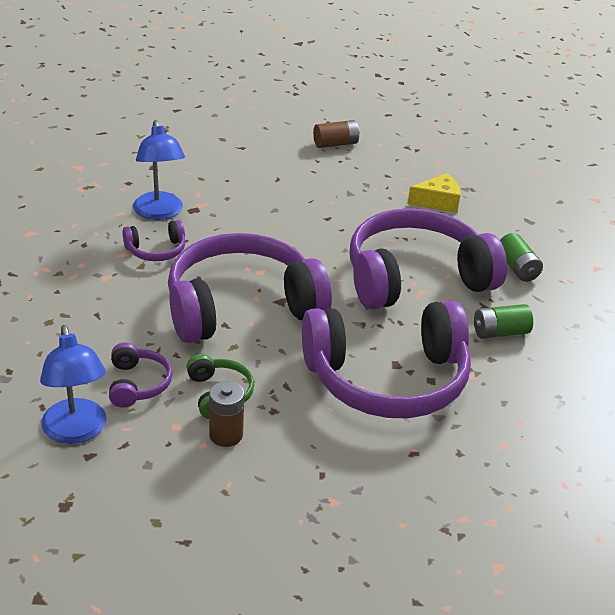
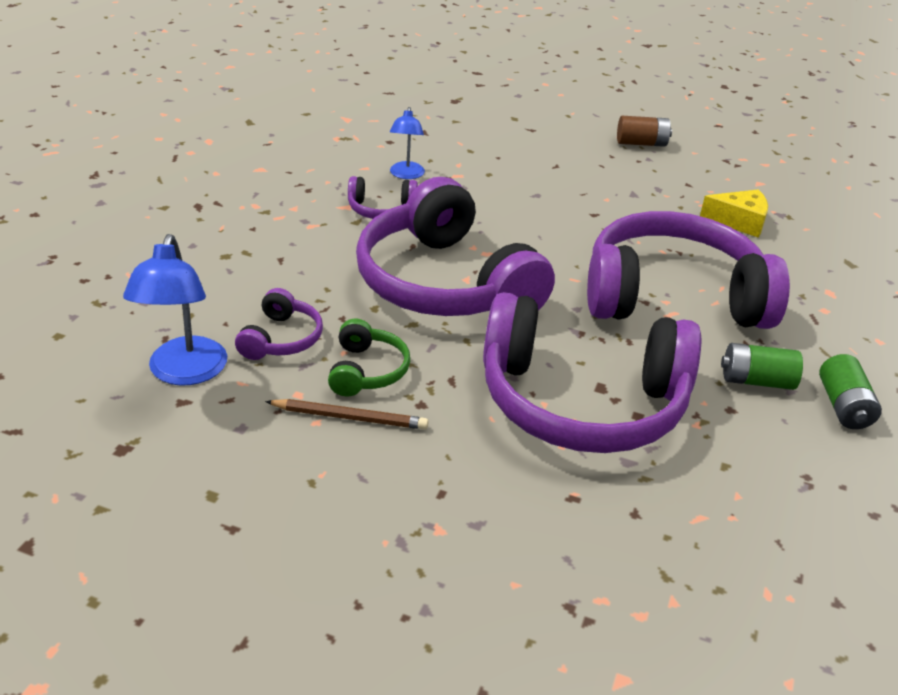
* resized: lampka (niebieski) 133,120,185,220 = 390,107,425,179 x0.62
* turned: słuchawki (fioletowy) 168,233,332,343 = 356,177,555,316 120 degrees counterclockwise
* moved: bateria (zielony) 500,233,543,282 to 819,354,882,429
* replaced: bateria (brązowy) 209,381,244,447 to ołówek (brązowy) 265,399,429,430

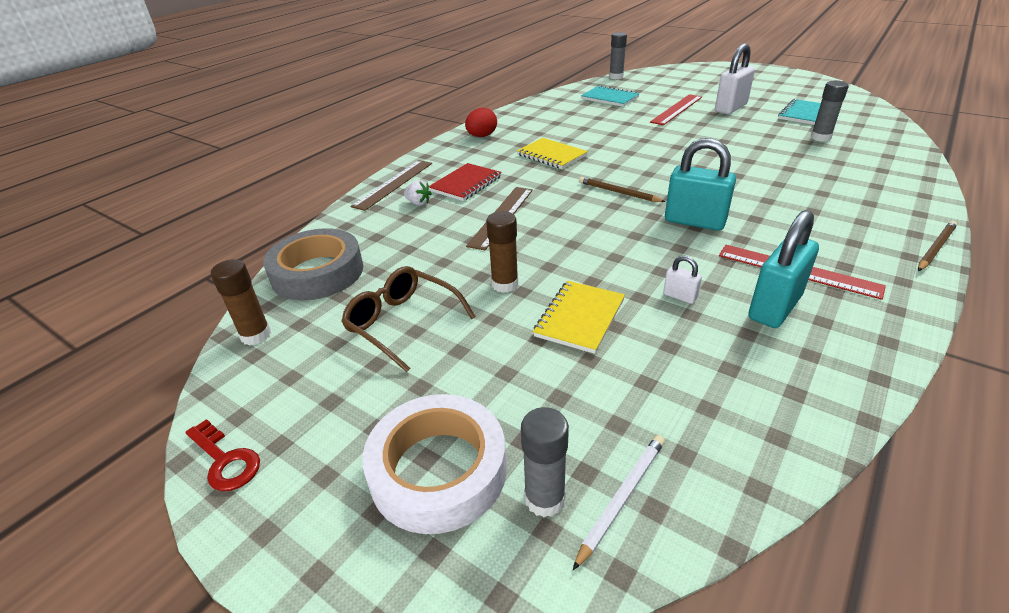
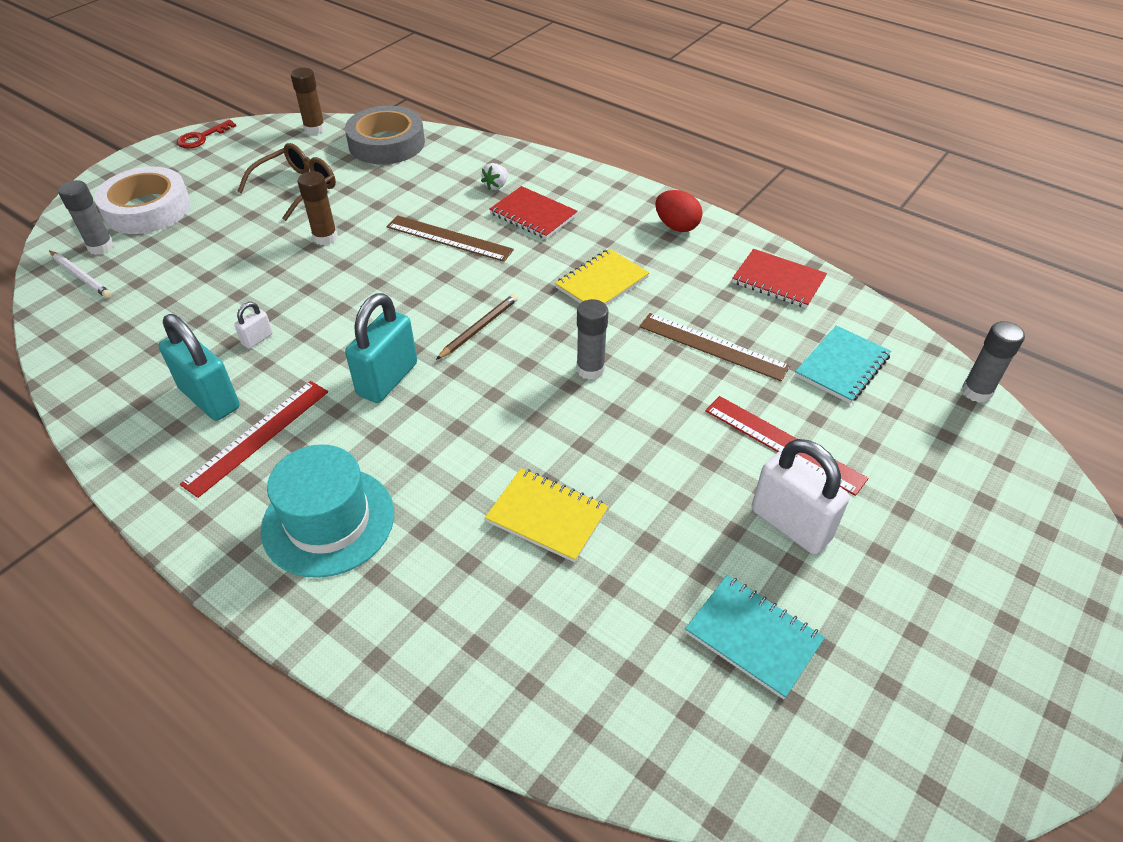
* moved: klej w sztyfcie (szary) 810,81,849,142 to 577,299,609,380
* moved: linijka (brązowy) 350,160,432,211 to 639,313,790,381
* removed: ołówek (brązowy) 918,221,957,271
* moved: zeszyt (żółty) 533,281,625,354 to 485,468,608,562
* added: zeszyt (czerwony) 732,249,827,308
* added: kapelusz (turkusowy) 261,444,394,578

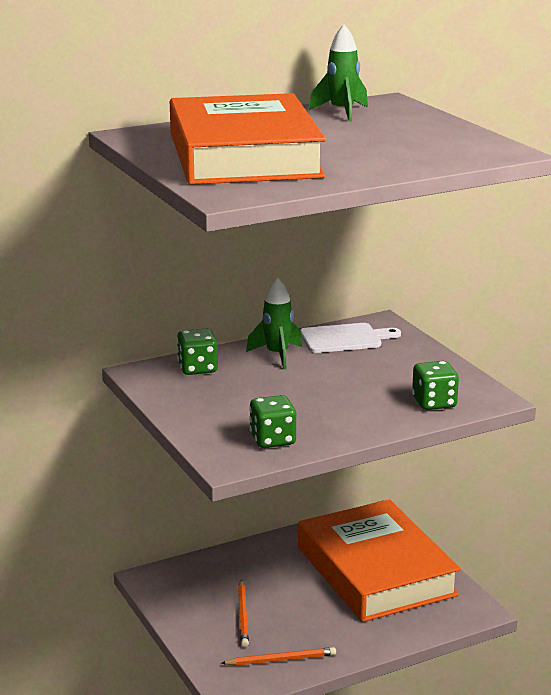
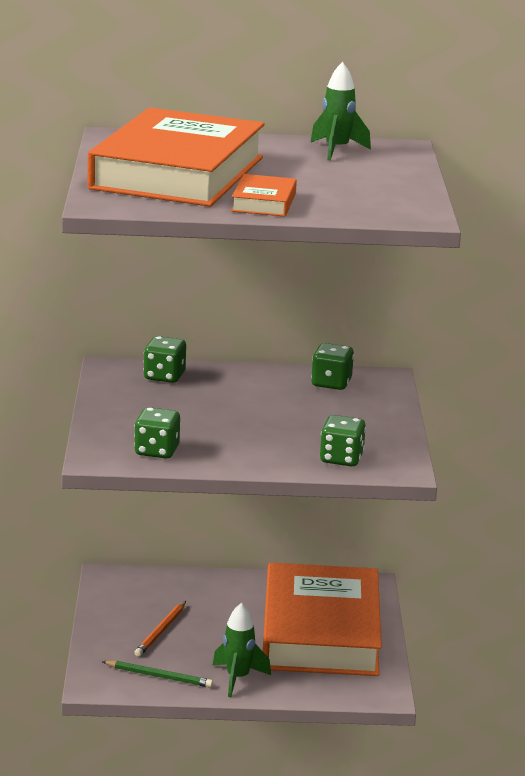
* moved: rakieta (zielony) 246,277,302,369 to 213,603,271,697
* replaced: deska do krojenia (biały) 300,323,401,353 to kostka do gry (zielony) 311,343,354,390
* recoloured: ołówek (pomarańczowy) 221,647,336,666 to ołówek (zielony) 102,661,213,688
* added: książka (pomarańczowy) 231,174,297,217

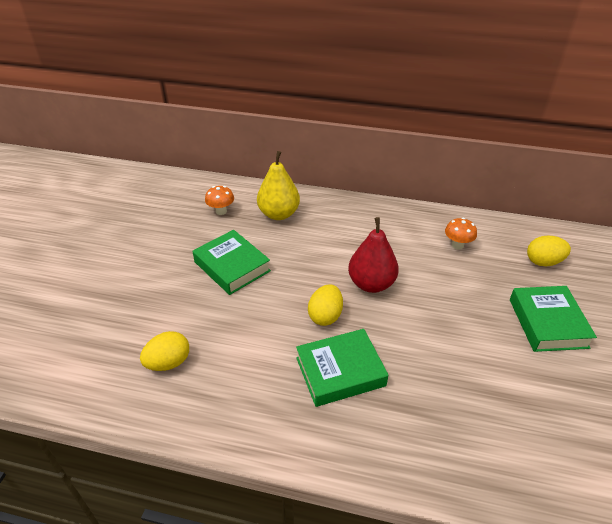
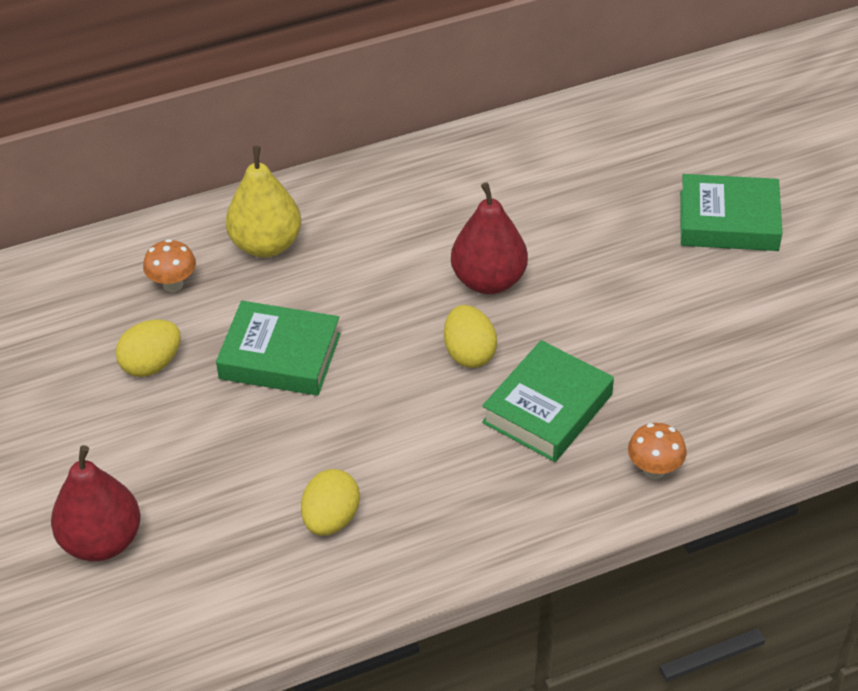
* moved: grzyb (pomarańczowy) 445,218,477,250 to 628,423,686,479
* moved: jajko (żółty) 527,236,571,266 to 115,319,181,377
* turned: książka (zielony) 510,286,597,352 = 680,174,782,251 45 degrees counterclockwise
* added: gruszka (czerwony) 51,445,140,561

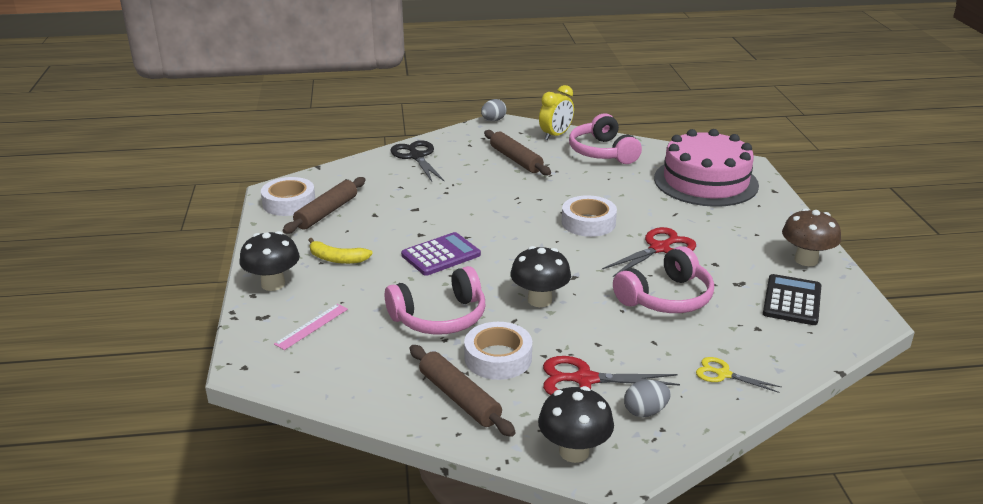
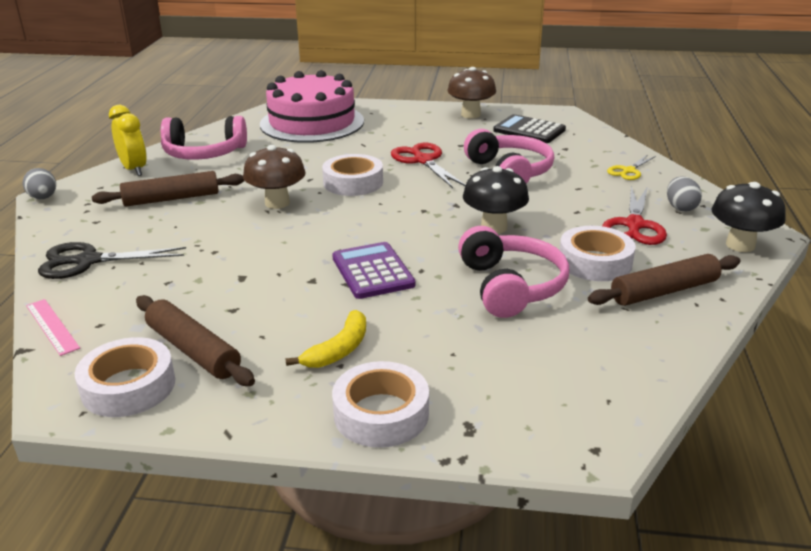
* replaced: grzyb (czarny) 239,231,300,291 to taśma klejąca (biały) 332,361,429,448
* moved: linijka (różowy) 274,304,348,350 to 26,299,80,356
* added: grzyb (brązowy) 243,145,306,209

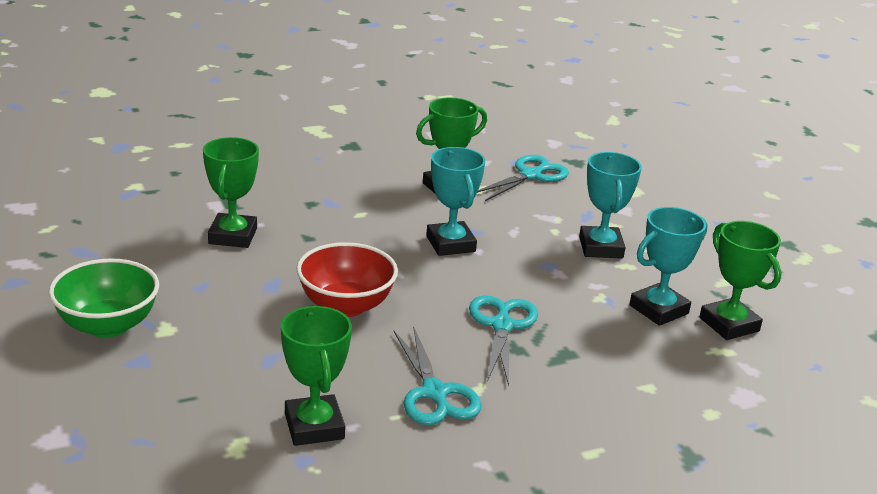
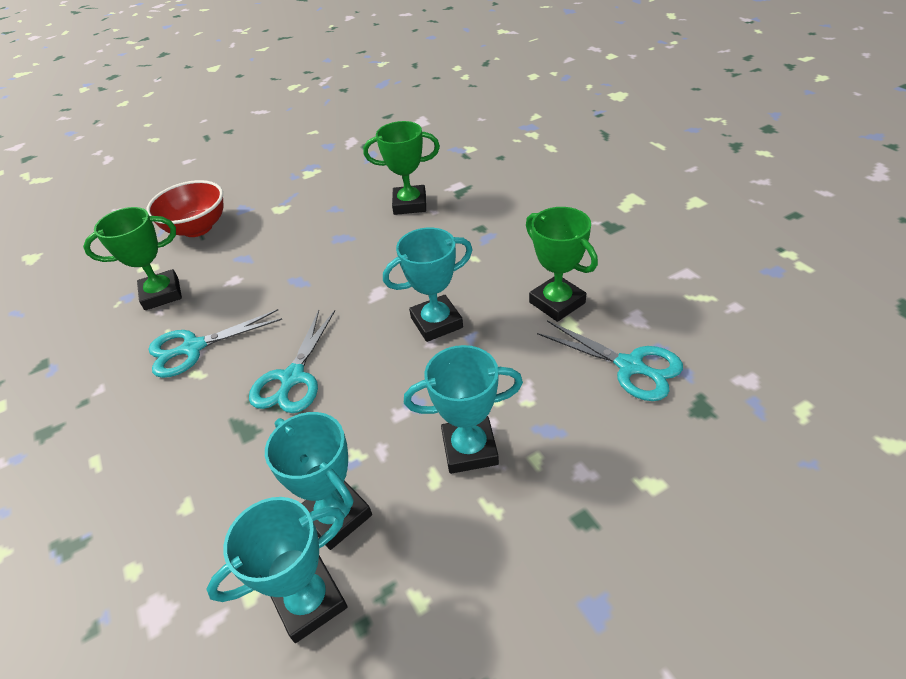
* recoloured: puchar (zielony) 699,221,781,340 to puchar (turkusowy) 206,497,348,643
* moved: miska (czerwony) 297,242,398,317 to 146,180,223,237
* removed: miska (zielony) 49,258,159,338
* turned: nożyczki (turkusowy) 469,295,538,386 = 249,310,335,413 105 degrees clockwise

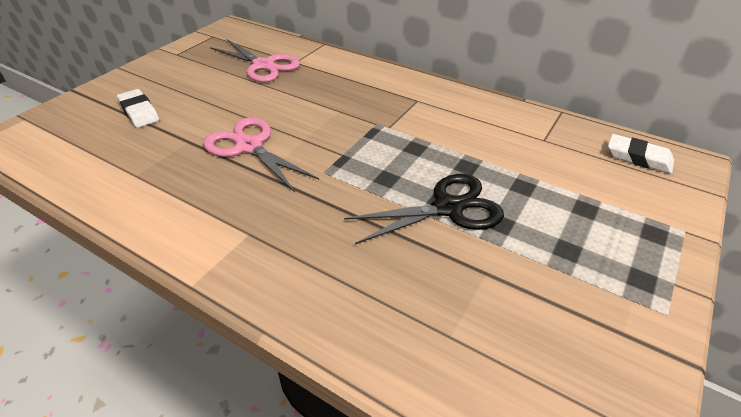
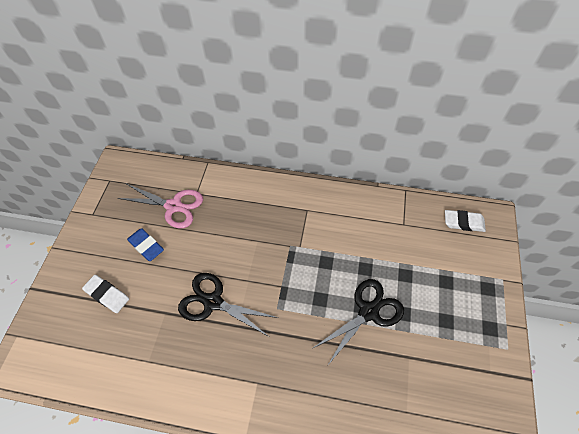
* recoloured: nożyczki (różowy) 203,117,319,192 to nożyczki (czarny) 178,273,278,337
* added: gumka do mazania (niebieski) 127,228,164,261

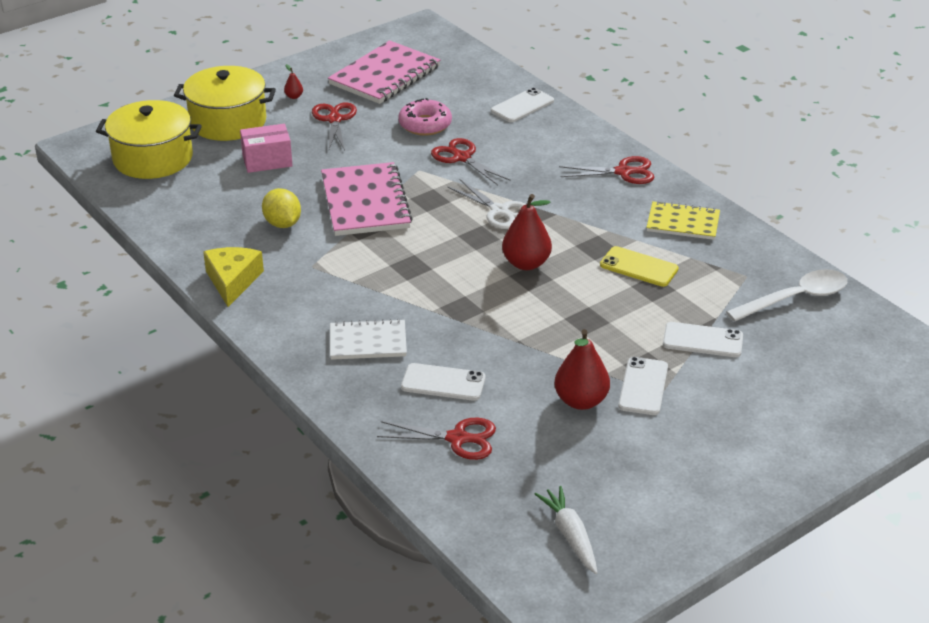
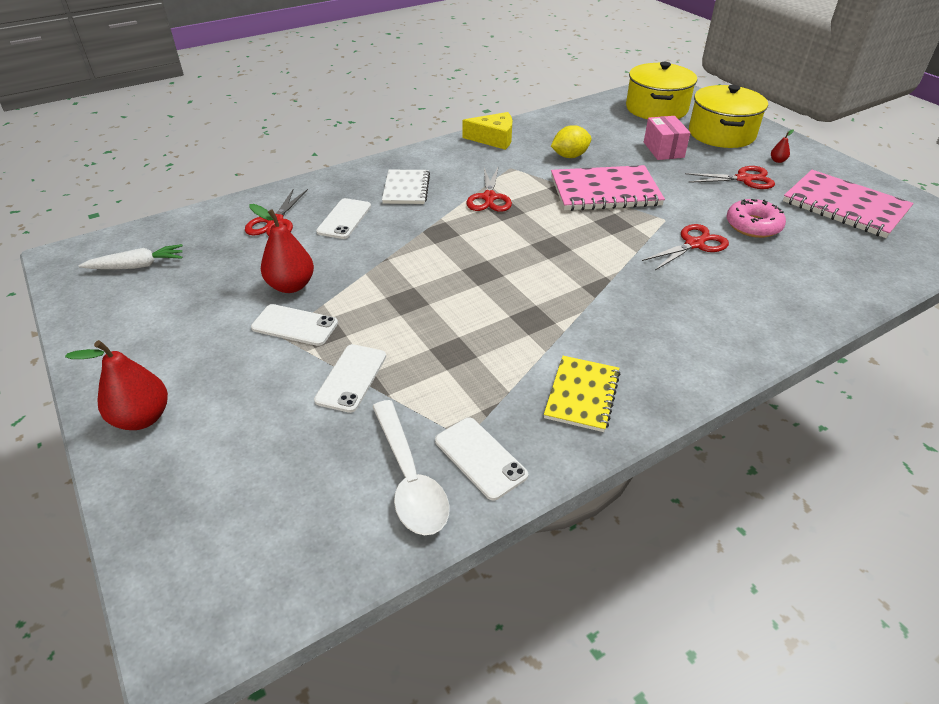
* moved: telefon (biały) 491,88,554,122 to 435,417,528,501
* moved: nożyczki (czerwony) 559,156,655,184 to 467,168,512,212
* removed: nożyczki (biały) 448,179,527,229
* moved: gruszka (czerwony) 502,194,552,270 to 65,340,168,430
* removed: telefon (żółty) 600,246,679,287

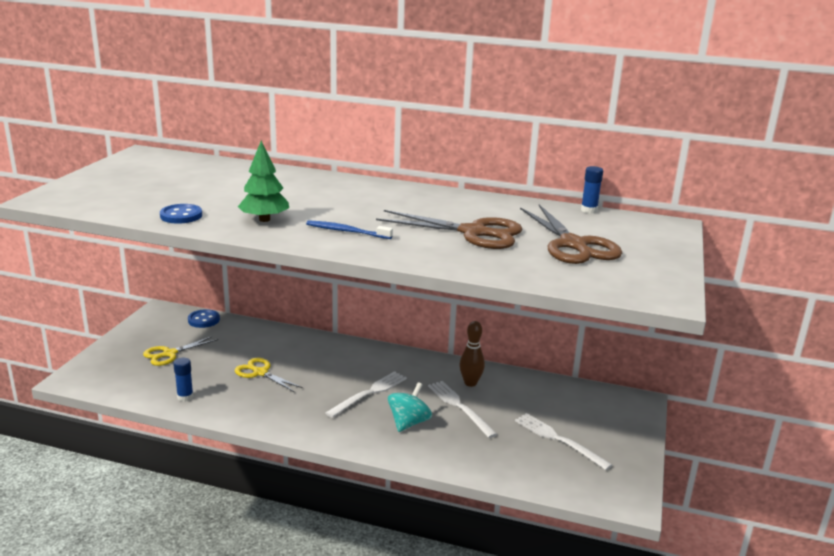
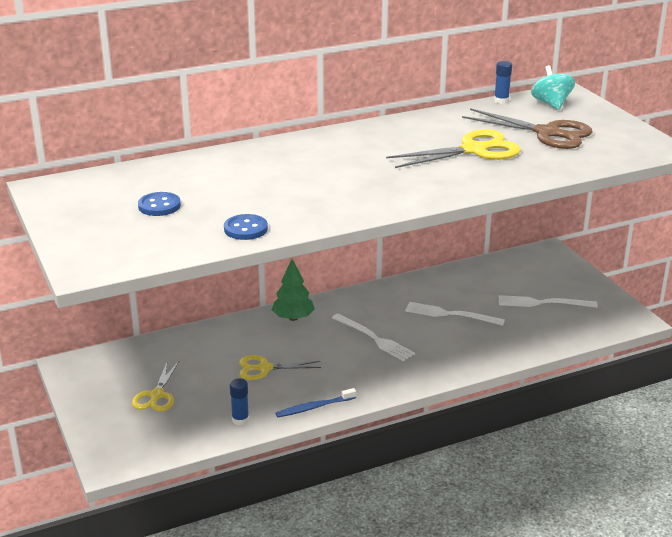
* moved: drzewko (zielony) 238,141,289,222 to 272,259,315,321
* recoloured: nożyczki (brązowy) 376,210,523,249 to nożyczki (żółty) 386,129,521,168
* moved: szczoteczka do zębów (niebieski) 306,220,393,239 to 276,388,356,418
* moved: guzik (niebieski) 188,309,220,328 to 138,192,181,216
* removed: kręgiel (brązowy) 460,321,485,387
* turned: widelec (biały) 325,371,407,418 = 332,313,415,361 135 degrees clockwise
* moved: bączek (turkusowy) 388,382,432,432 to 531,65,575,110

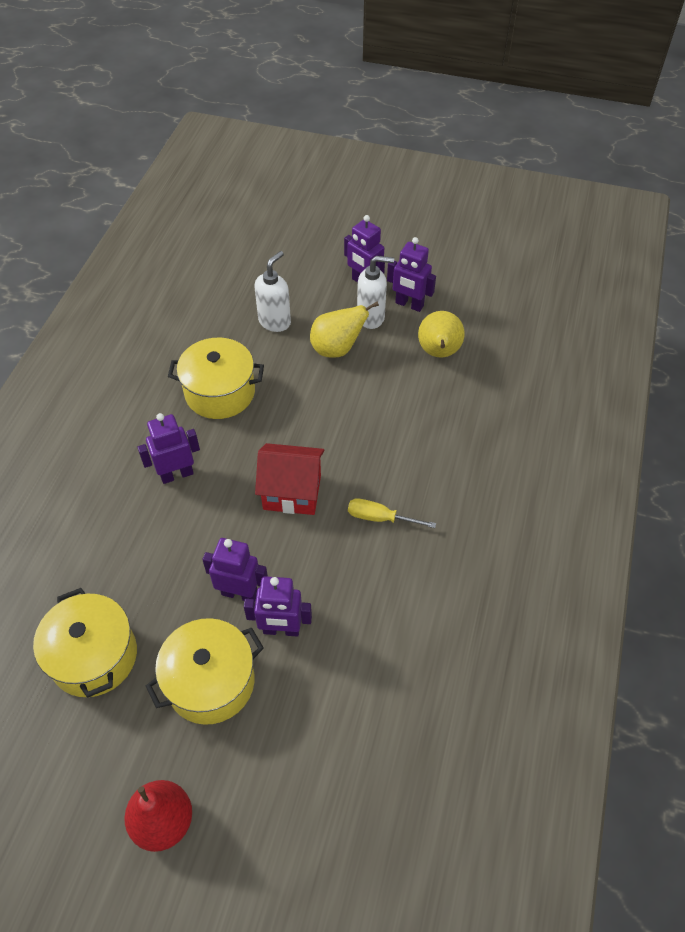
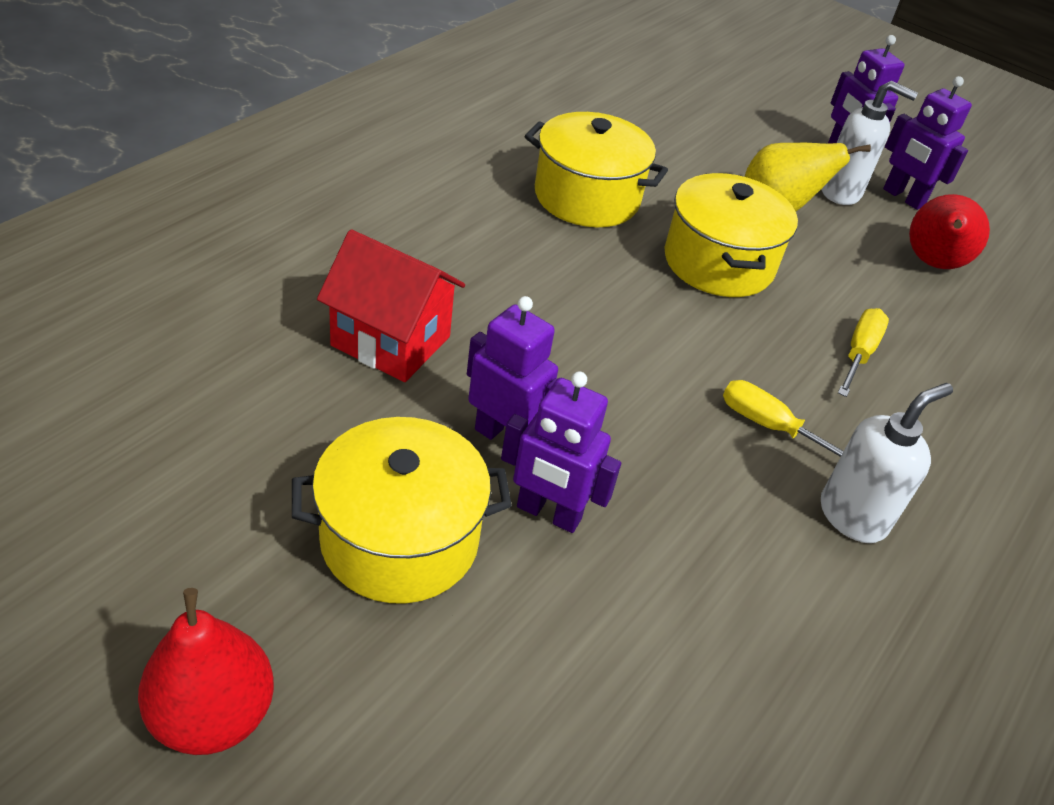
* moved: dozownik mydła (biały) 254,251,291,332 to 821,383,953,543
* recoloured: gruszka (żółty) 418,311,464,358 to gruszka (czerwony) 909,194,990,269
* removed: robot (fioletowy) 137,413,200,484
* moved: domek (czerwony) 255,443,325,515 to 317,229,465,382
* moved: garnek (żółty) 33,588,137,698 to 665,173,798,297
* added: śrubokręt (żółty) 838,308,889,397

